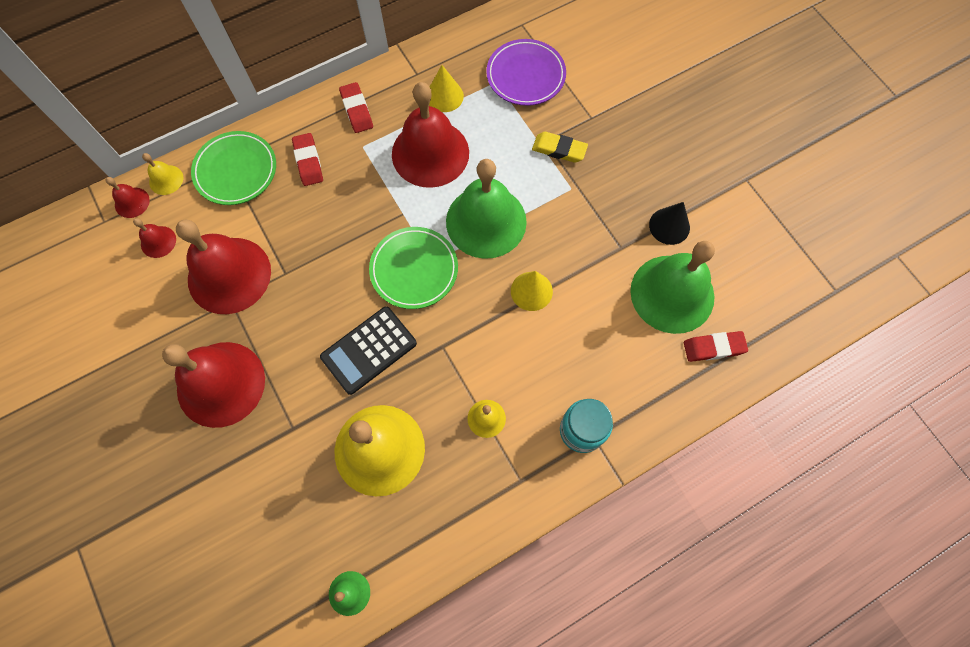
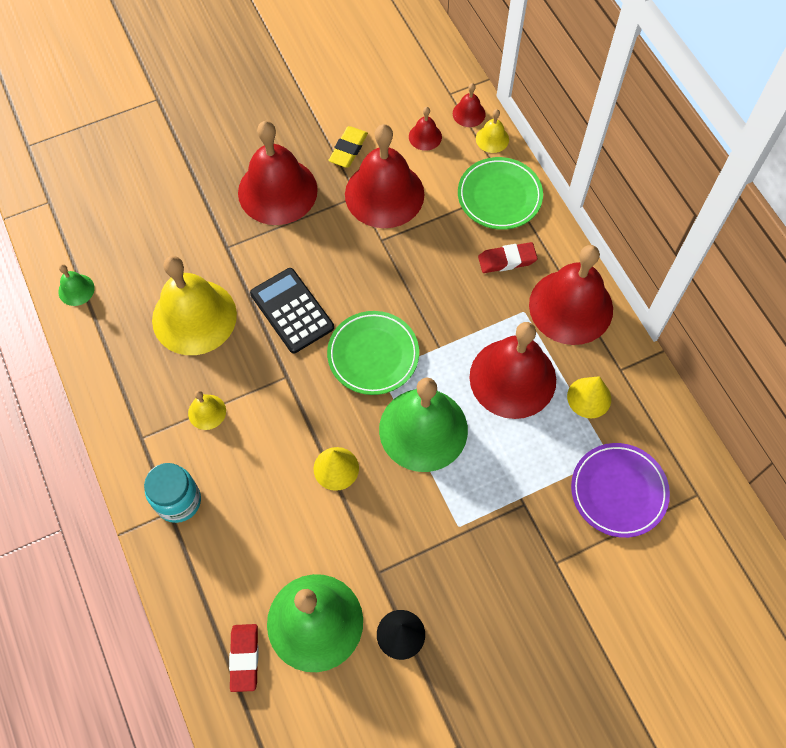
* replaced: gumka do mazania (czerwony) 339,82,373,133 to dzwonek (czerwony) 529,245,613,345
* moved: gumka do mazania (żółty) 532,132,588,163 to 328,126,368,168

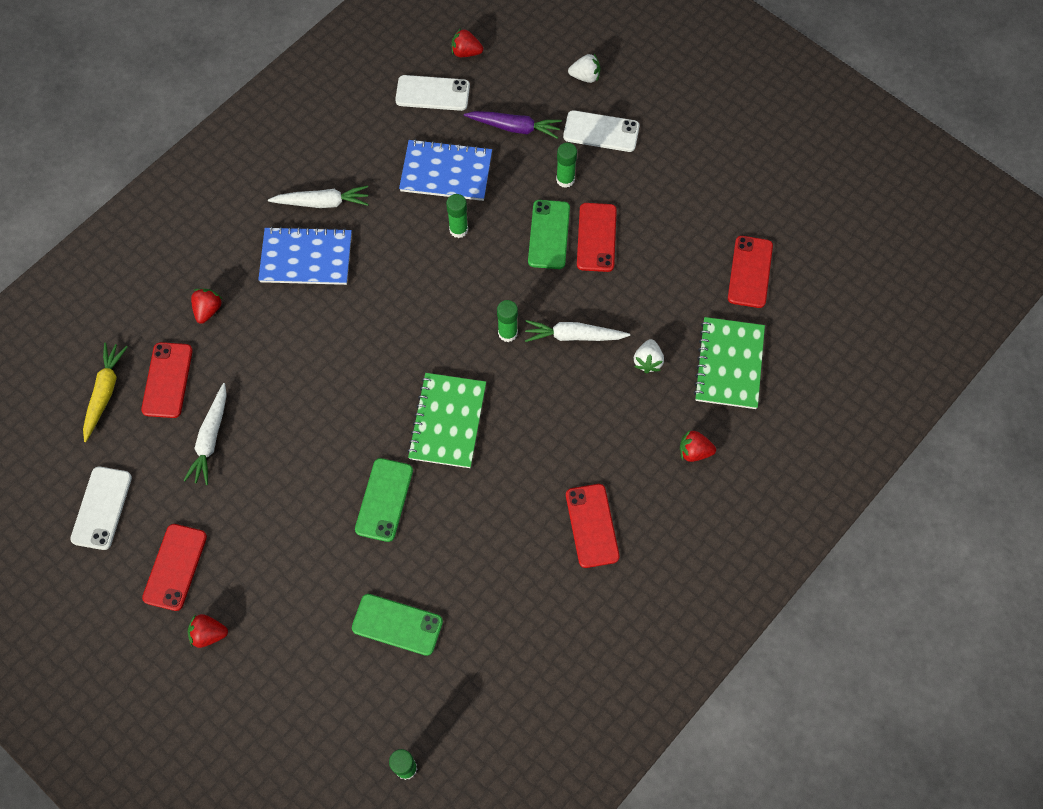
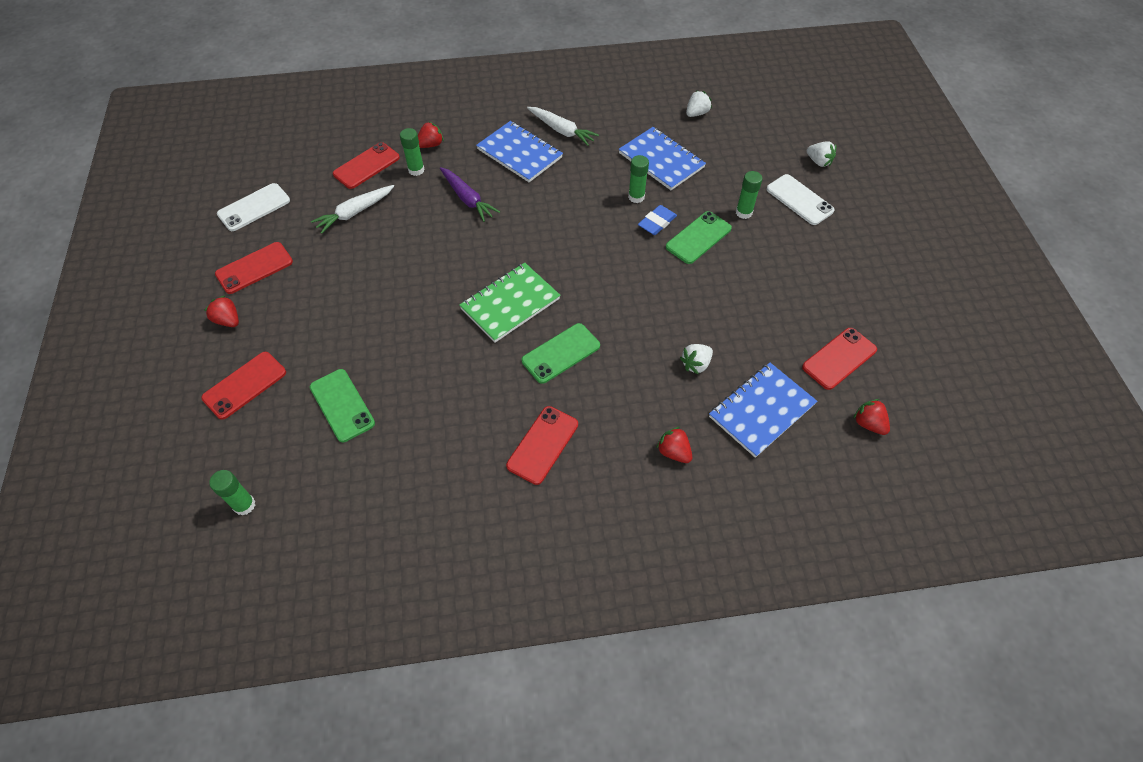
* moved: truskawka (czerwony) 452,28,483,57 to 853,399,890,435
* replaced: telefon (biały) 395,75,470,111 to truskawka (biały) 686,91,712,117
* moved: marchewka (fioletowy) 464,111,562,139 to 440,167,500,222
* moved: telefon (czerwony) 577,203,617,272 to 201,352,286,420
* moved: klej w sztyfcie (zielony) 497,300,518,342 to 400,128,425,176
* recoloured: zeszyt (zielony) 693,317,765,409 to zeszyt (niebieski) 709,363,817,458
* removed: marchewka (biały) 525,320,630,342
* removed: marchewka (żółty) 83,342,128,442
* moved: telefon (zielony) 355,458,413,542 to 522,323,600,384
* added: gumka do mazania (niebieski) 638,205,677,235

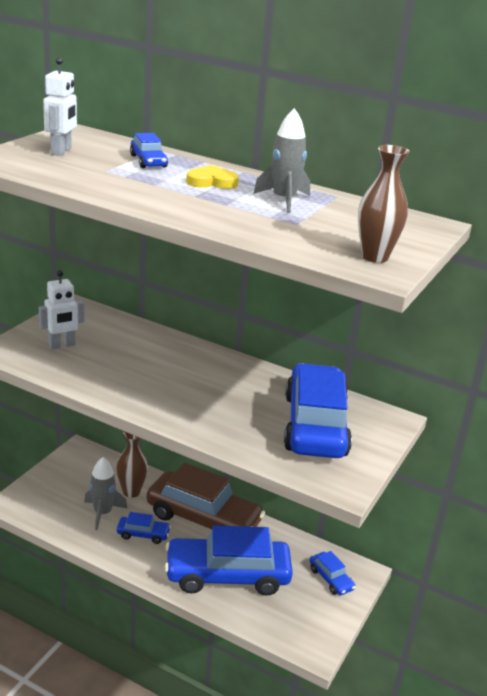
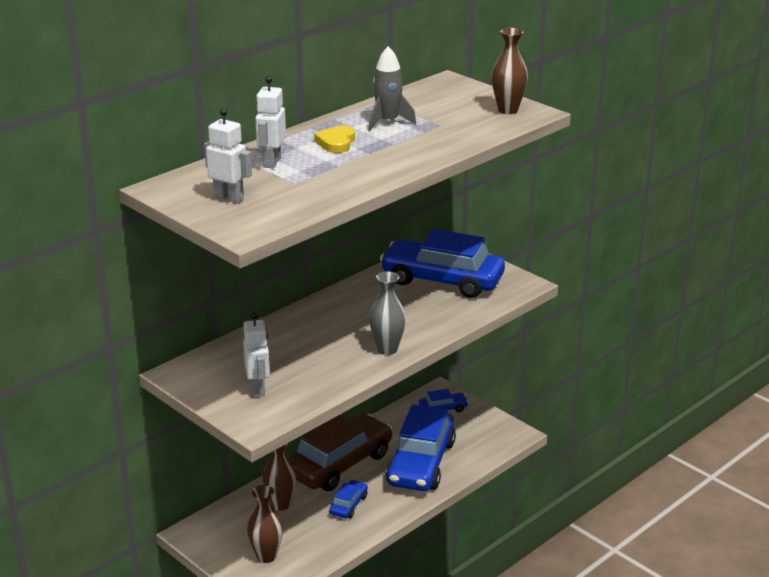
* replaced: samochód (niebieski) 130,133,168,168 to robot (biały) 255,76,286,168
* removed: rakieta (szary) 84,457,128,530
* added: wazon (szary) 369,271,406,355
* added: wazon (brązowy) 247,485,283,563

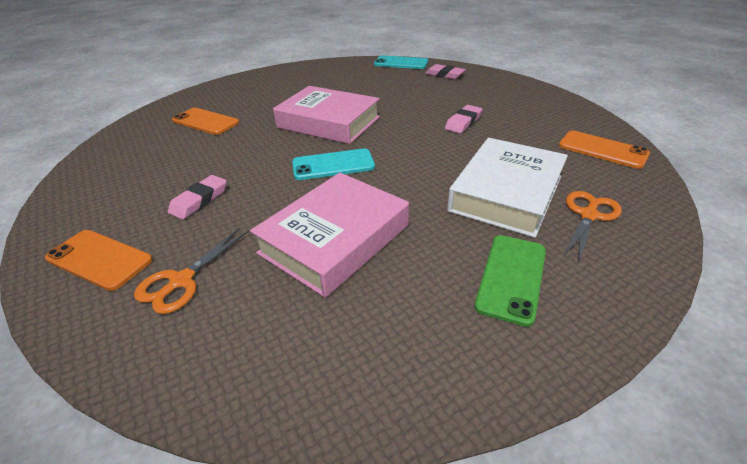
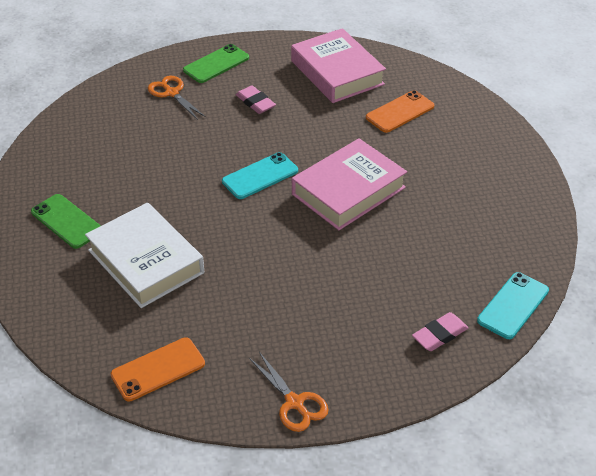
* removed: gumka do mazania (różowy) 445,105,483,133
* turned: telefon (turkusowy) 292,149,375,180 = 222,152,298,199 45 degrees clockwise
* moved: książka (różowy) 250,173,409,298 to 291,28,386,103
* moved: nożyczki (pomarańczowy) 563,191,622,263 to 249,352,329,432
* recoloured: telefon (pomarańczowy) 45,230,153,291 to telefon (zielony) 183,44,249,83

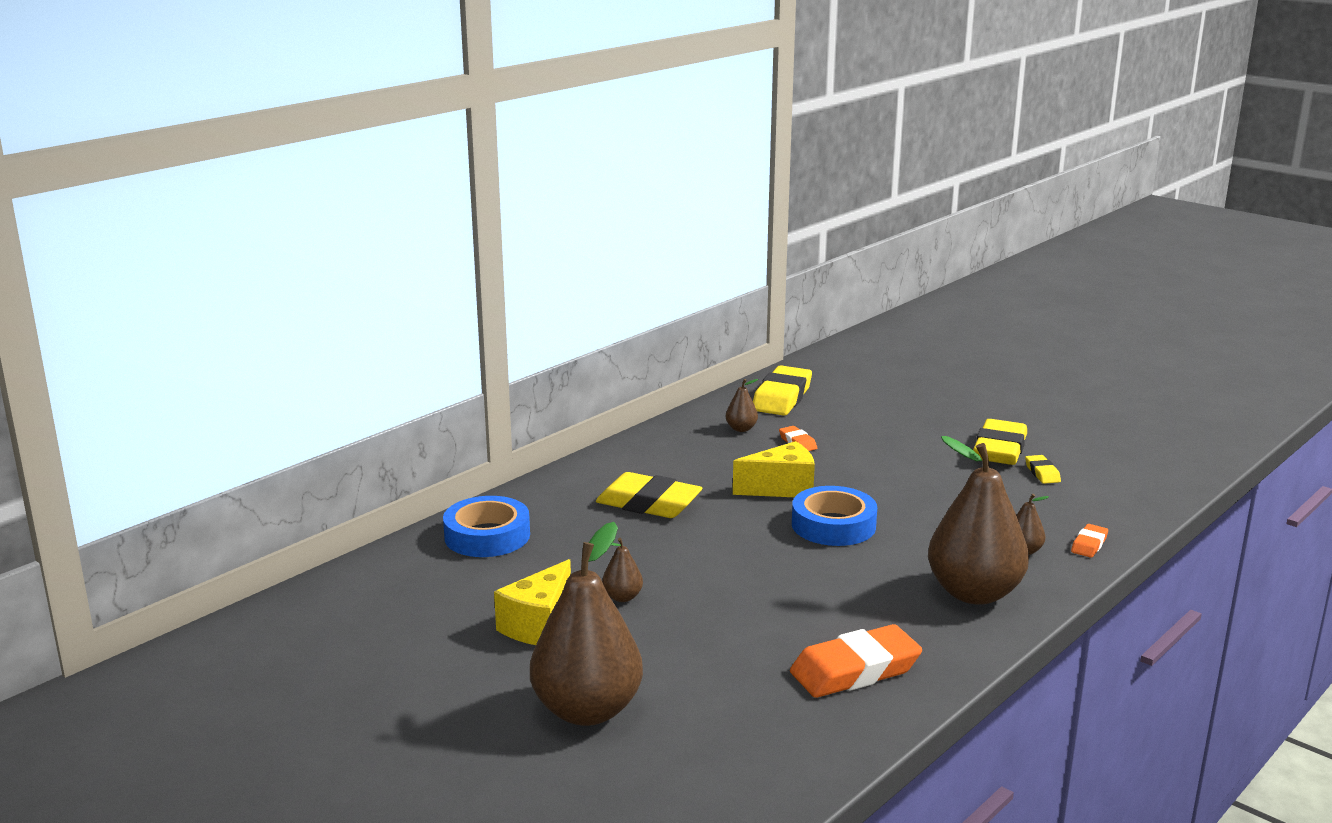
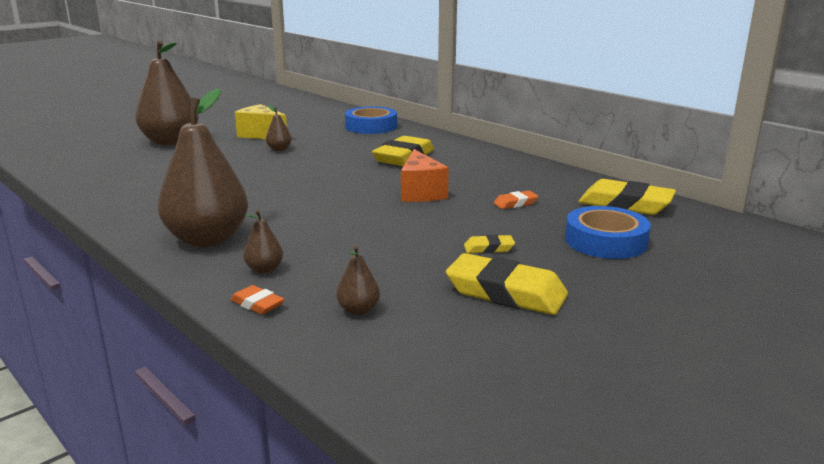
* moved: gruszka (brązowy) 726,379,758,432 to 336,246,380,316
* recoloured: ser (żółty) 733,441,815,497 to ser (pomarańczowy) 401,149,449,202
* moved: gumka do mazania (żółty) 1025,455,1061,484 to 464,234,515,253
* moved: taśma klejąca (niebieski) 792,486,877,546 to 565,206,651,259
* removed: gumka do mazania (pomarańczowy) 790,624,922,698

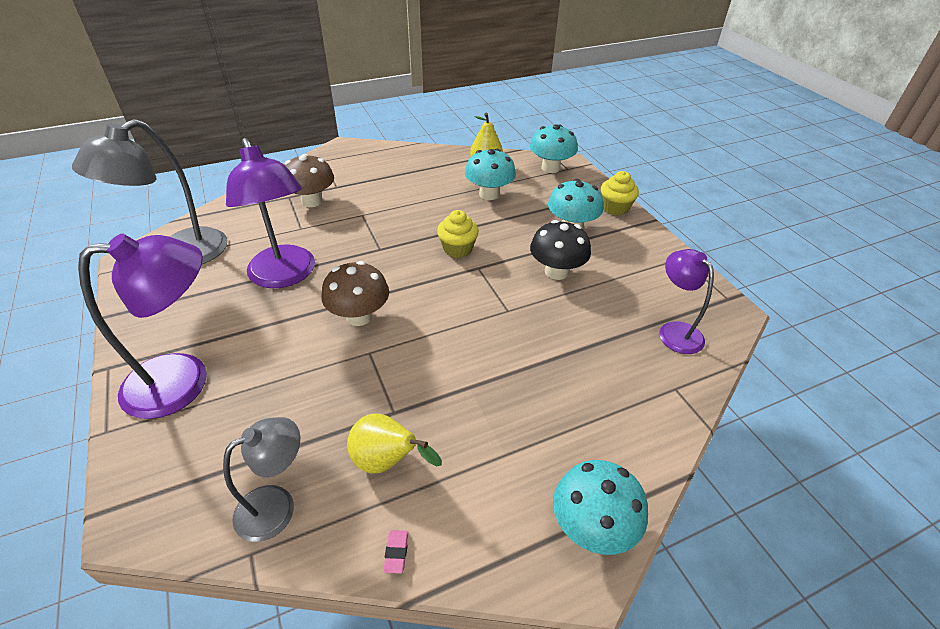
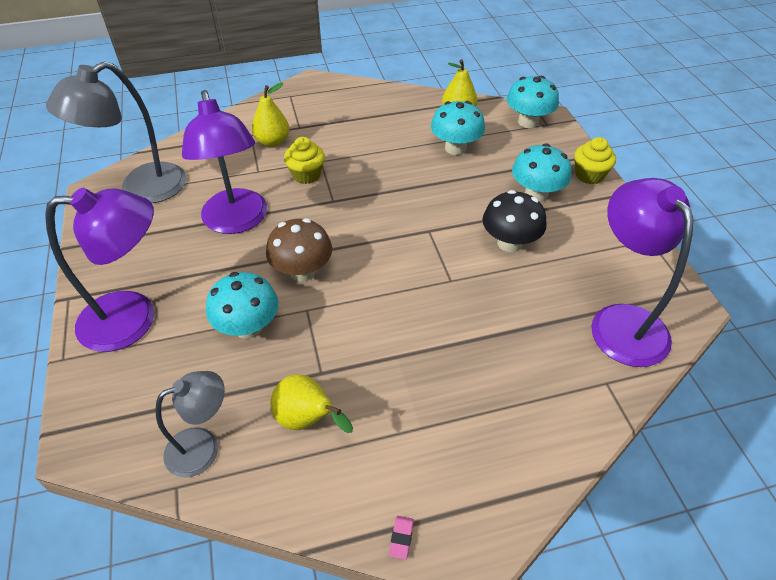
* replaced: grzyb (brązowy) 284,154,334,207 to gruszka (żółty) 252,82,289,147
* moved: muffinka (żółty) 437,210,479,258 to 284,137,325,184
* resized: lampka (fioletowy) 659,249,714,354 = 591,178,693,367 x1.67
* moved: grzyb (turkusowy) 553,460,648,555 to 206,272,278,339
* moved: gumka do mazania (różowy) 383,530,408,574 to 389,516,414,559

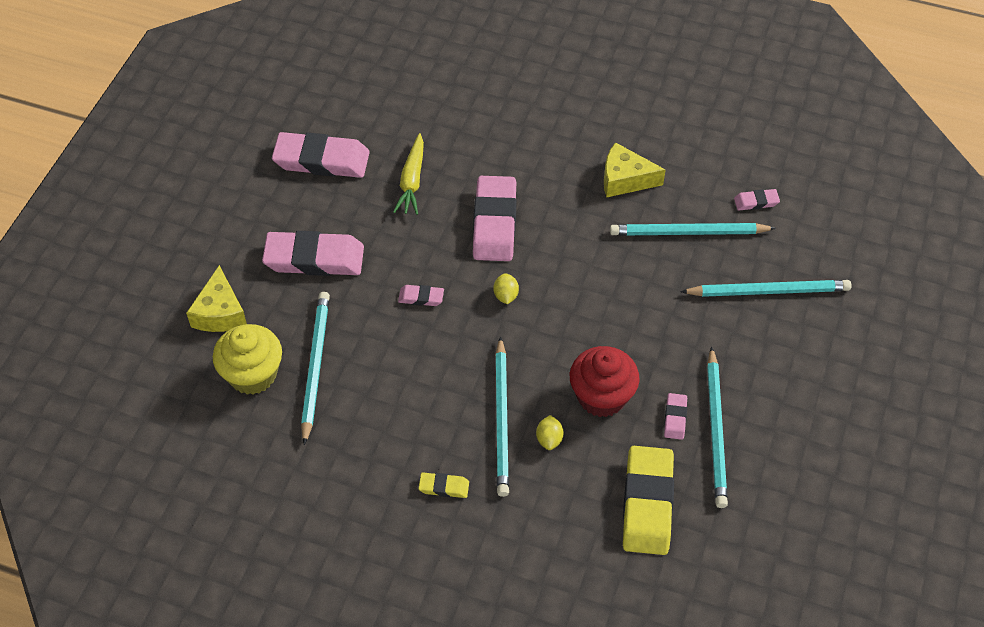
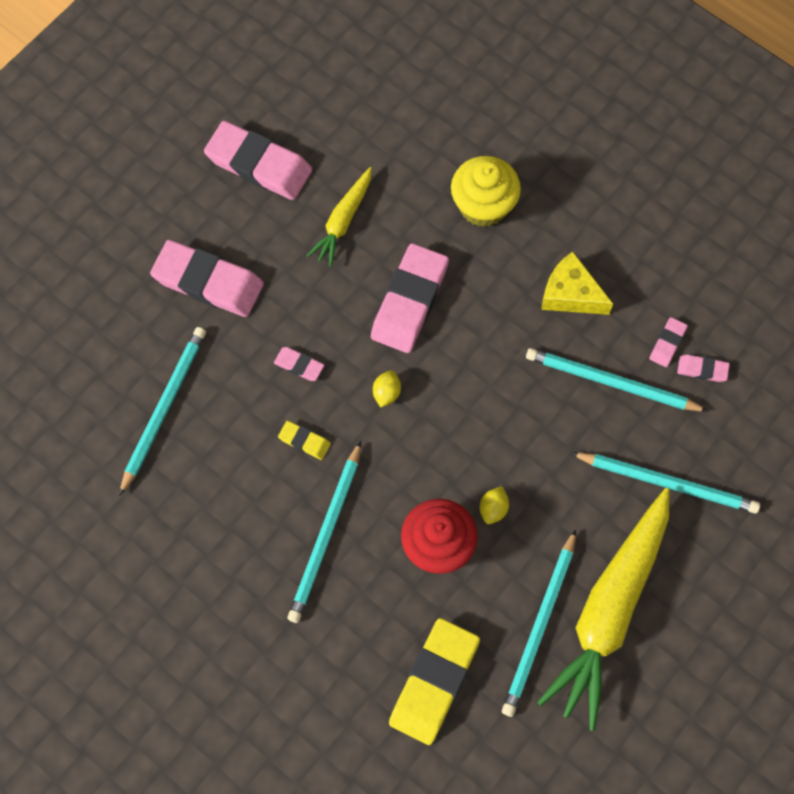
* removed: ser (żółty) 186,265,247,332
* moved: muffinka (żółty) 213,324,282,395 to 451,156,521,227
* moved: gumka do mazania (różowy) 664,393,687,440 to 649,317,688,367
* moved: cytryna (żółty) 536,415,564,450 to 480,486,509,524
* moved: gumka do mazania (żółty) 418,473,469,498 to 278,421,331,460
* added: marchewka (żółty) 537,488,670,731

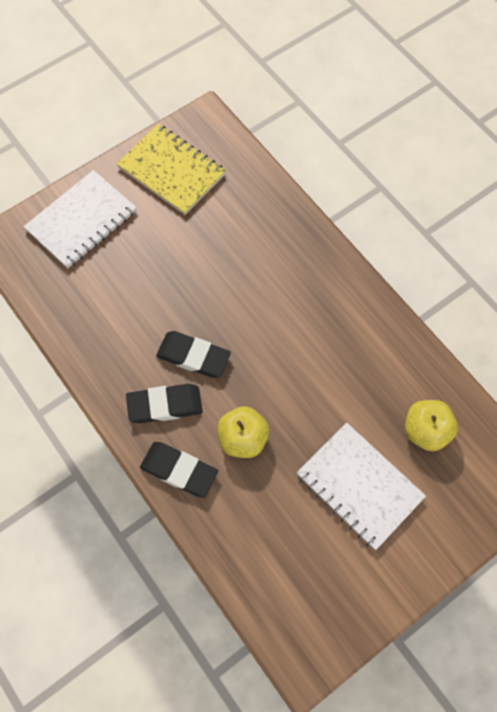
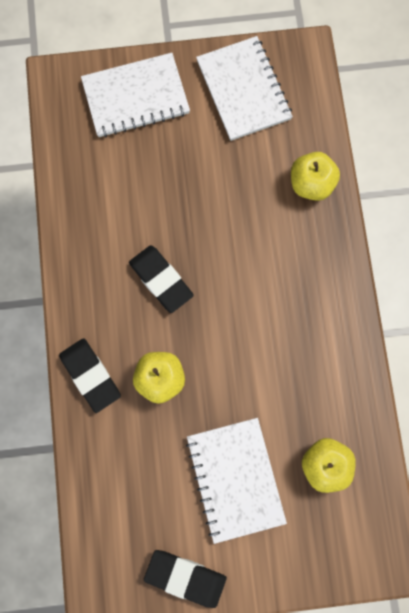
* recoloured: zeszyt (żółty) 116,124,226,215 to zeszyt (biały) 196,36,293,141
* moved: gumka do mazania (czarny) 126,384,203,423 to 144,550,227,608
* added: jabłko (żółty) 291,152,340,201

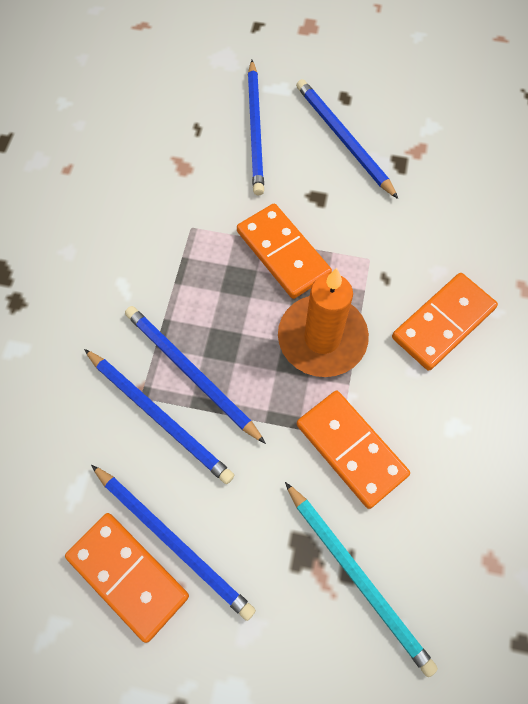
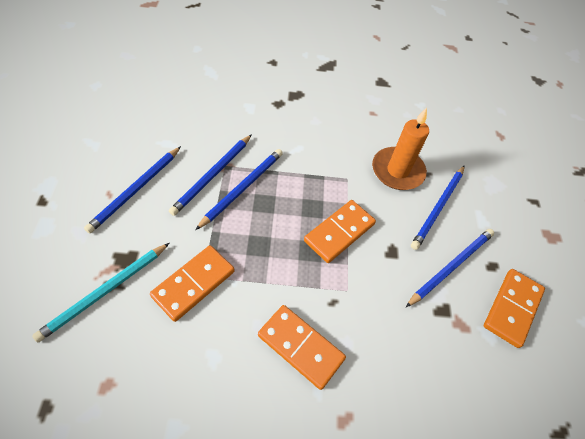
* turned: ołówek (niebieski) 248,60,264,196 = 411,165,465,250 45 degrees counterclockwise
* moved: świeca (pomarańczowy) 278,268,369,377 to 372,107,429,190
* moved: kostka domina (pomarańczowy) 65,513,189,643 to 484,269,545,348

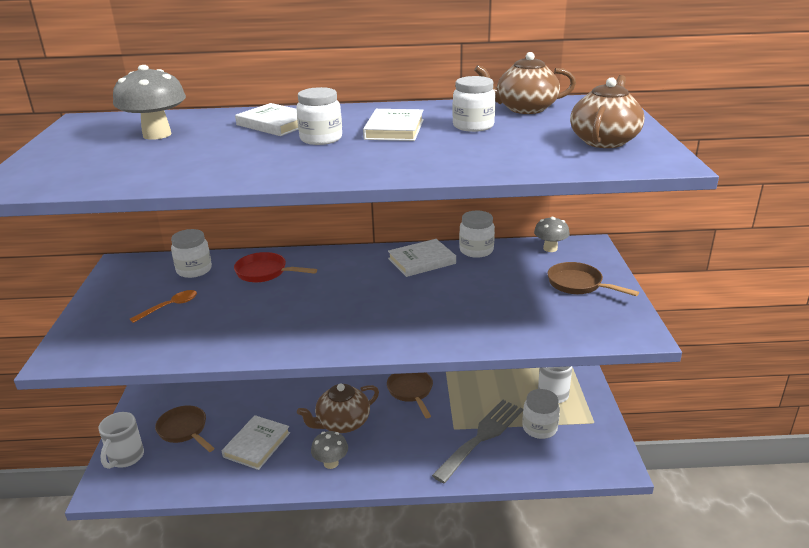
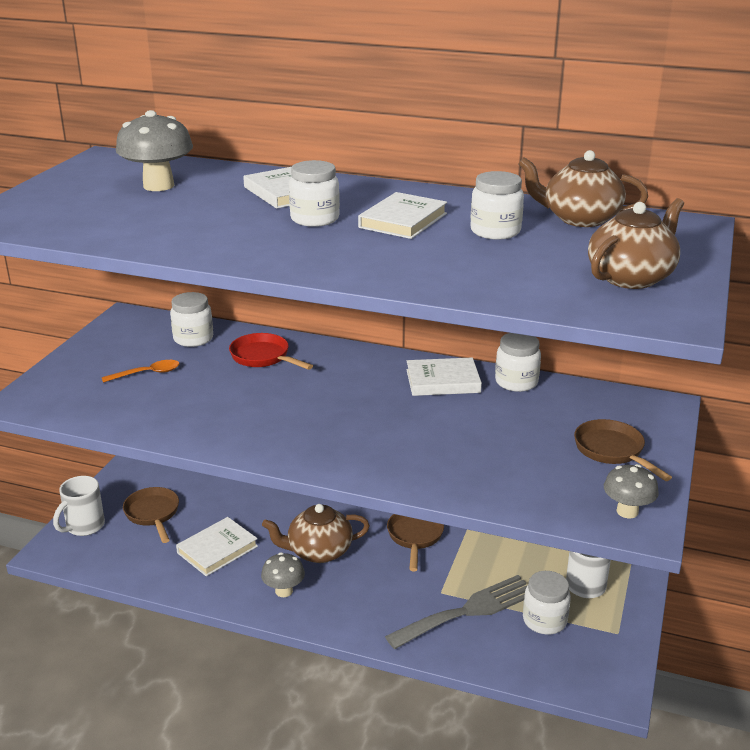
* moved: grzyb (szary) 534,217,570,252 to 604,464,659,518

